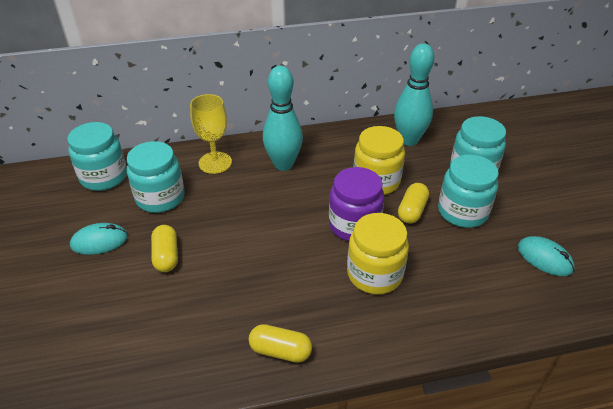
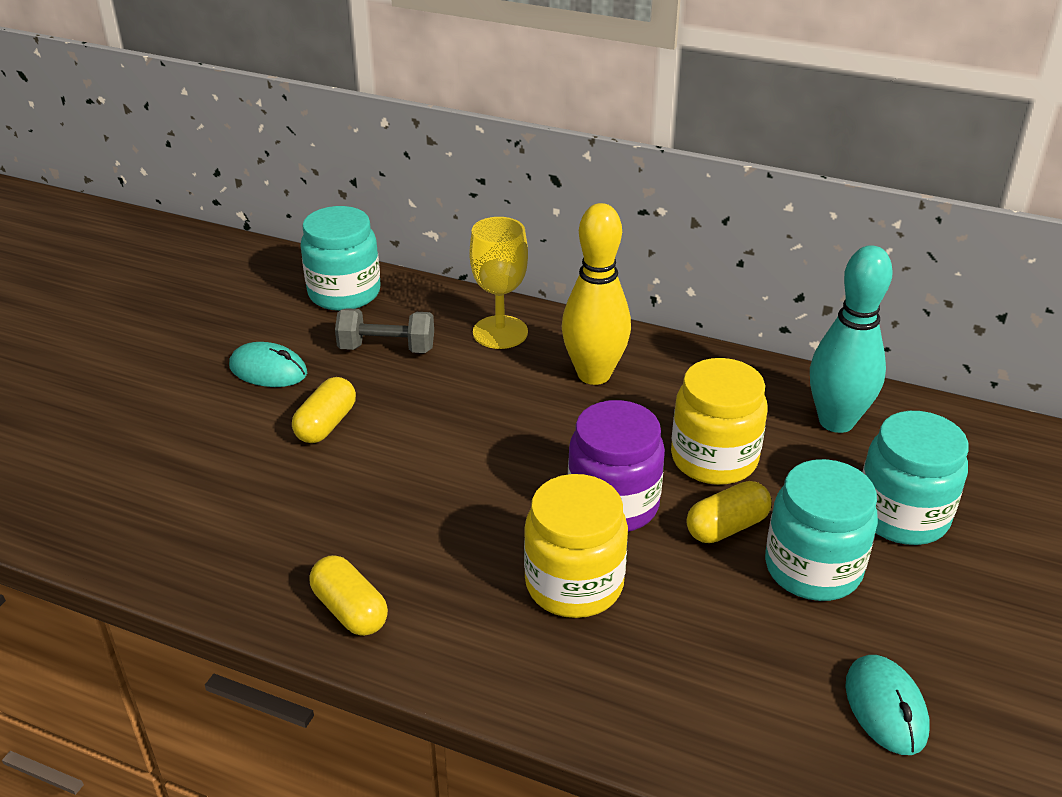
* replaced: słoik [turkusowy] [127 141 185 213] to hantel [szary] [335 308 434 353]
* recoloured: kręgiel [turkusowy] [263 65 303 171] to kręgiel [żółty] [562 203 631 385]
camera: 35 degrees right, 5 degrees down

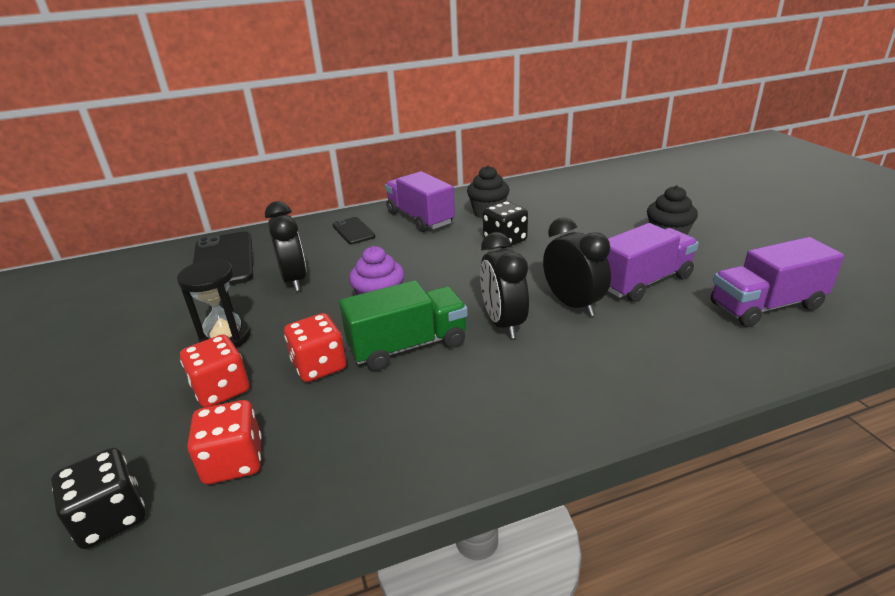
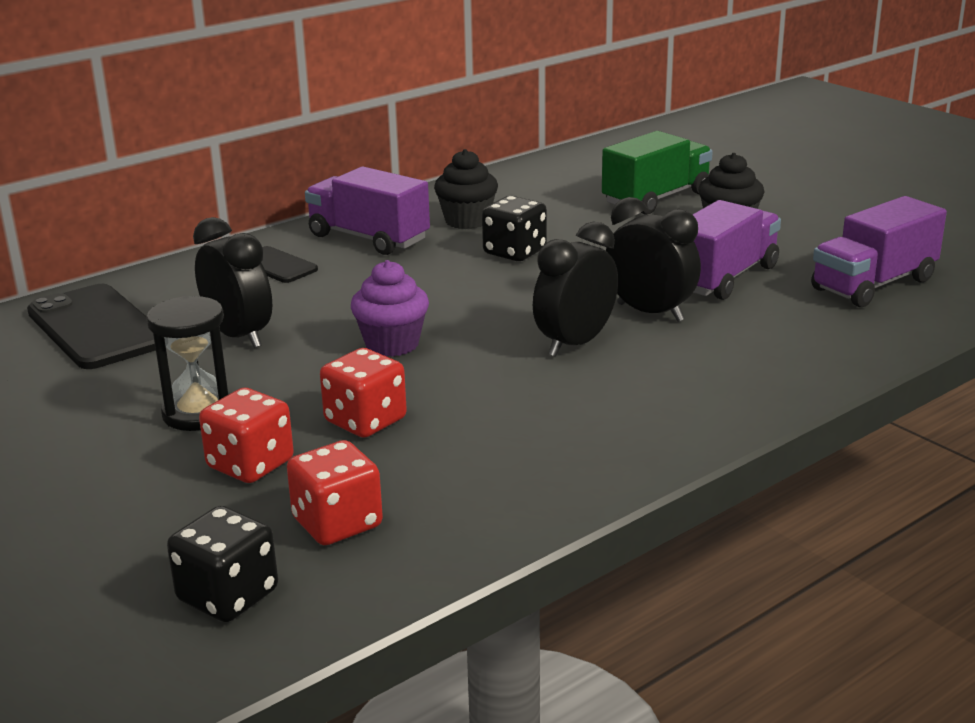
* moved: ciężarówka [zielony] [339 280 468 371] to [602 131 713 215]
* turned: budzik [czarny] [480 232 529 339] = [533 222 618 357] 75 degrees clockwise
camera: 20 degrees left, 5 degrees down

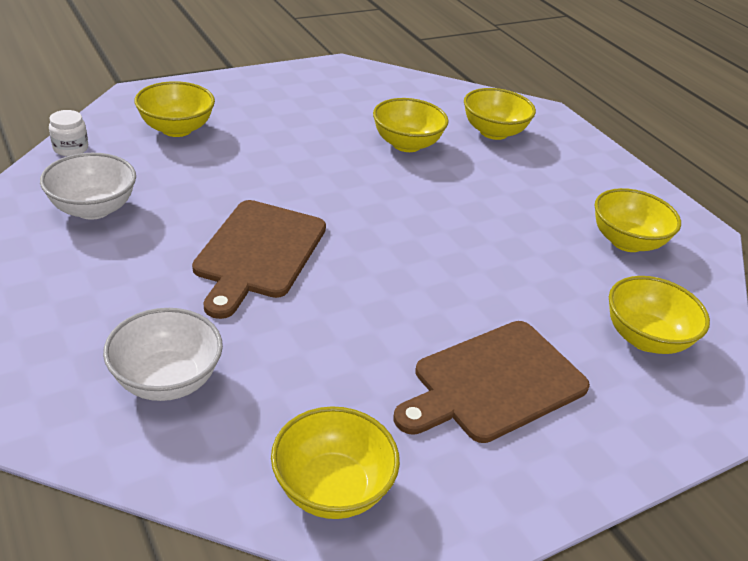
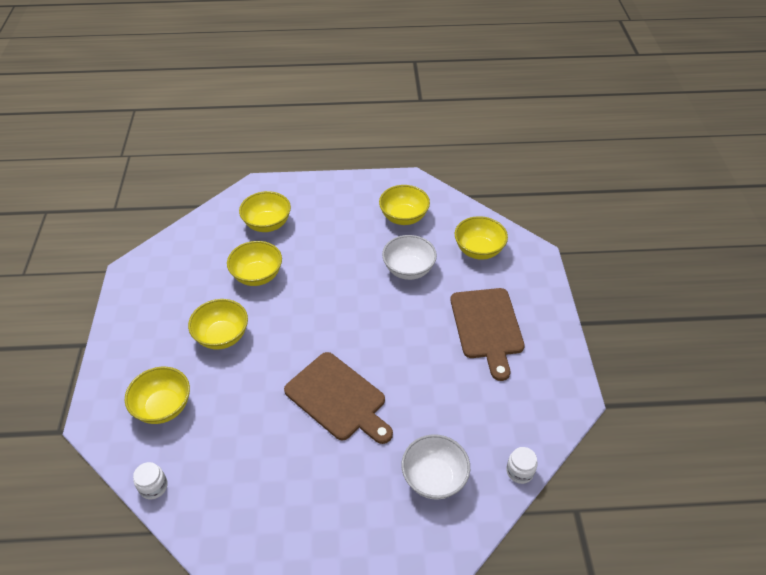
* added: słoik [biały] [506 447 538 484]
* moved: miska [biały] [40 153 136 220] to [382 235 437 280]
* moved: miska [żółty] [271 406 400 519] to [188 299 248 350]
camera: 60 degrees left, 10 degrees up

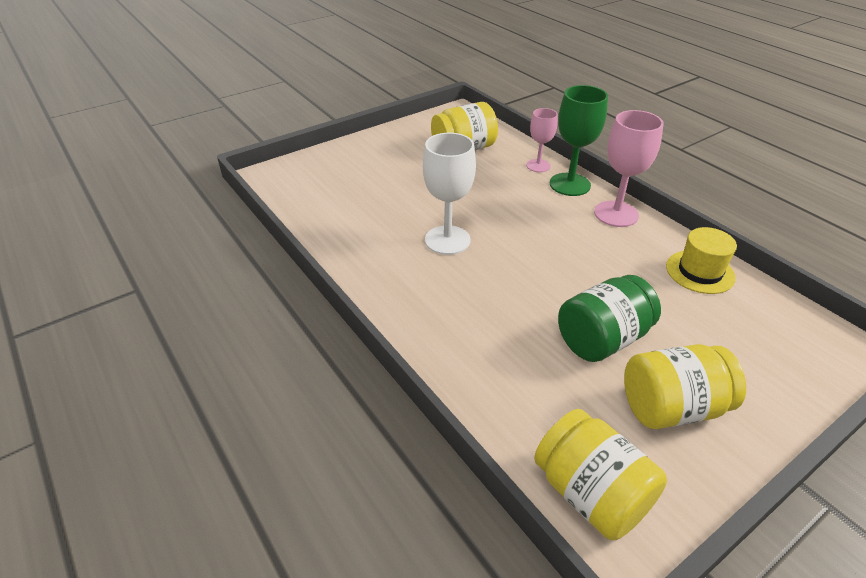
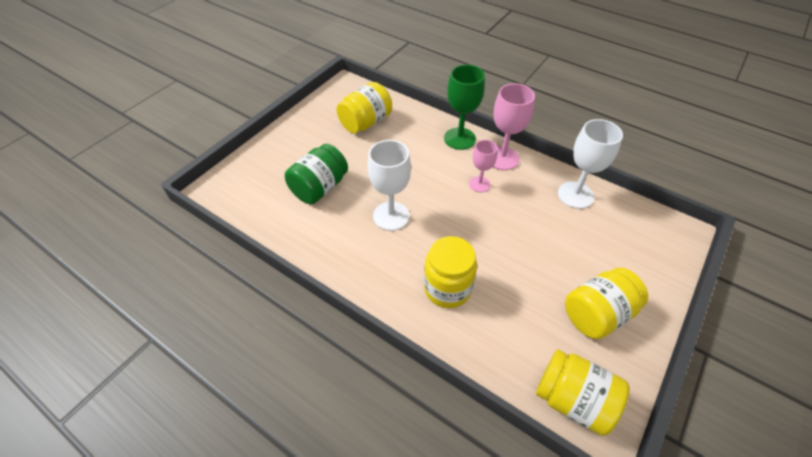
* added: słoik [żółty] [424 236 477 308]
* moved: kielich [różowy] [526 108 558 172] to [469 140 498 192]
* moved: słoik [zielony] [558 275 661 362] to [285 144 348 204]
* replaced: kapelusz [żółty] [666 227 737 294] to kielich [biały] [558 119 623 209]
camera: 20 degrees left, 10 degrees up

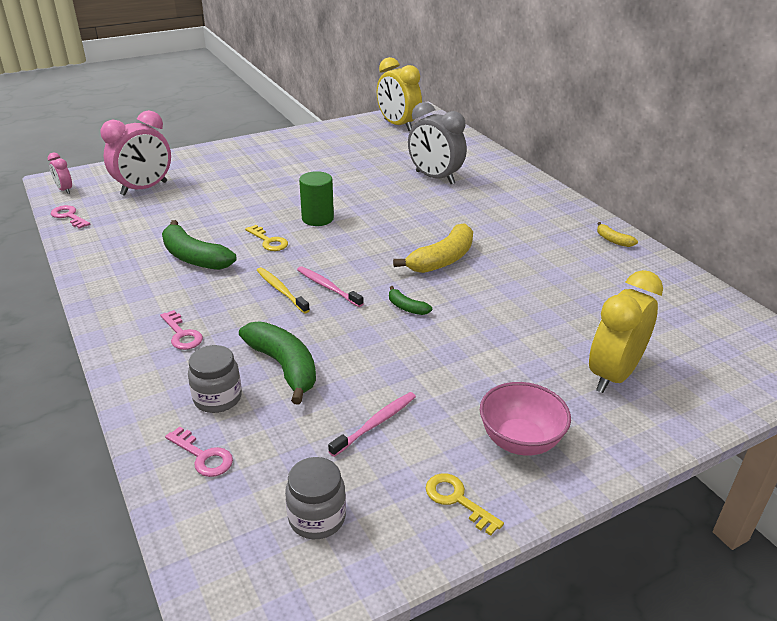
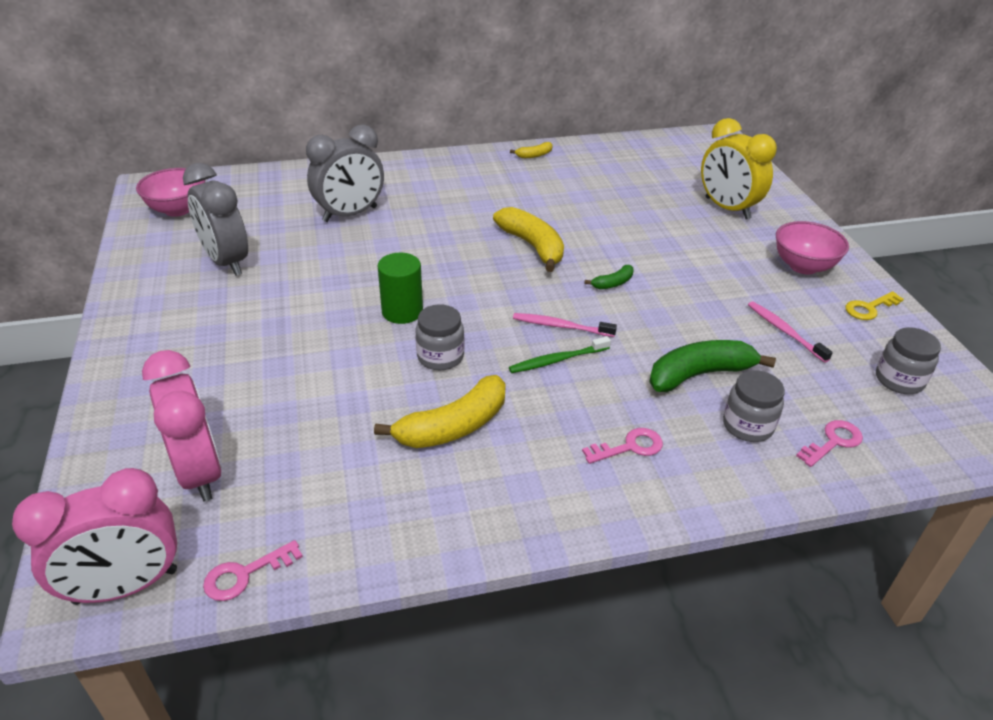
* added: budzik [szary] [183 163 248 276]
* replaced: klucz [żółty] [245 225 288 251] to słoik [szary] [415 304 464 370]
* replaced: budzik [żółty] [377 57 422 131] to miska [różowy] [136 168 205 217]
* recoloured: banan [zielony] [162 220 236 270] to banan [żółty] [374 375 506 448]
* recoloured: szczoteczka do zębów [żółty] [256 267 310 313] to szczoteczka do zębów [zielony] [509 336 611 373]
* turned: szczoteczka do zębów [różowy] [297 266 364 307] = [513 313 617 337] 45 degrees clockwise
* resized: budzik [różowy] [48 153 72 194] = [12 468 177 605] x2.07
camera: 75 degrees left, 5 degrees up

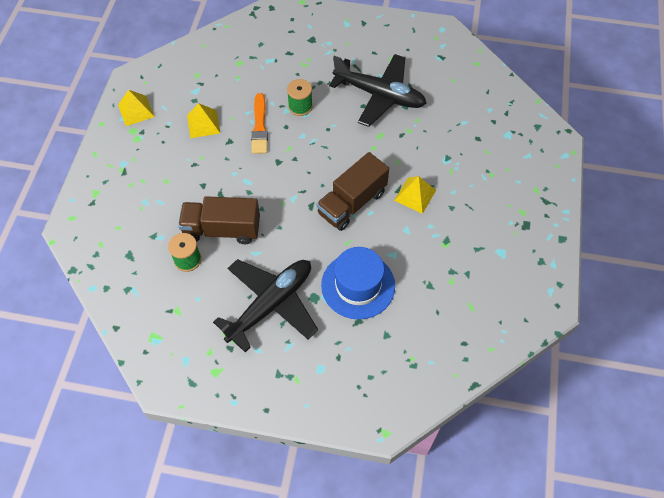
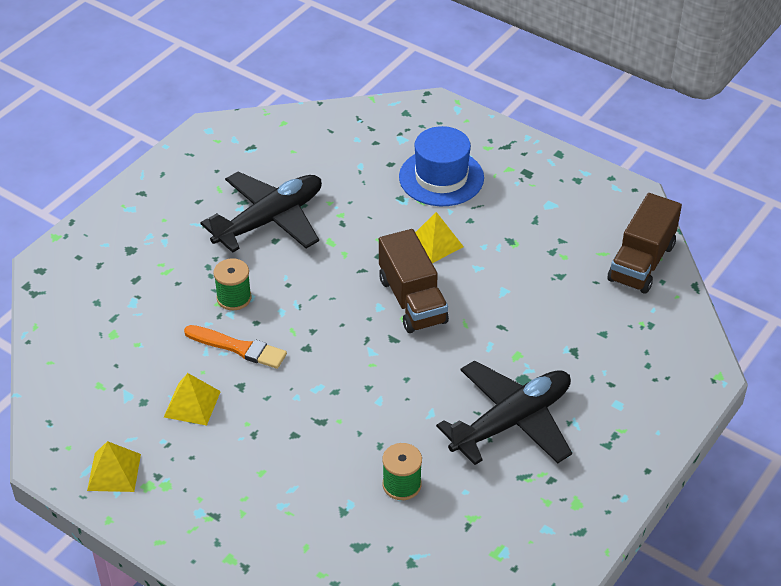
* moved: ciężarówka [brązowy] [178 196 260 244] to [608 193 682 294]
* moved: kapelusz [niebieski] [321 247 395 320] to [399 126 484 206]
* turned: samolot [czarny] [213 259 318 353] = [436 360 572 465] 75 degrees clockwise
camera: 65 degrees left, 15 degrees down

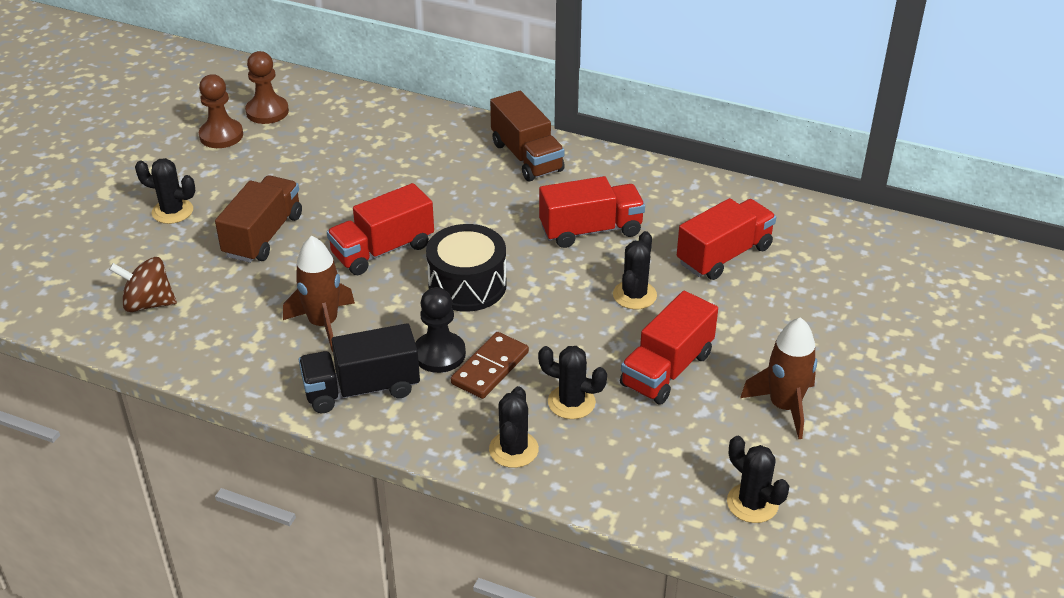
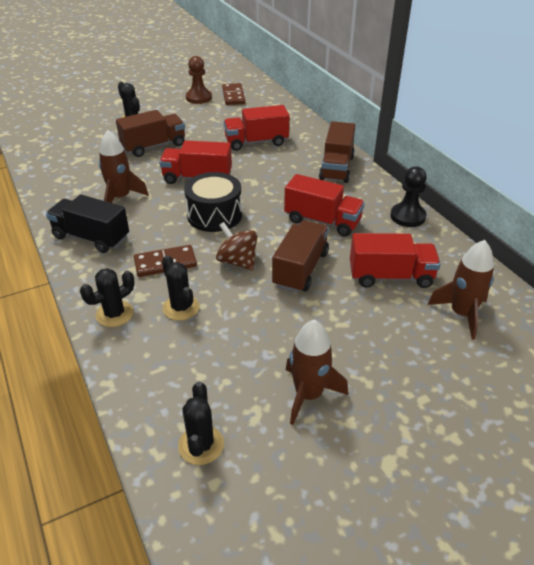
* added: rakieta [brązowy] [428 240 494 340]
* moved: bączek [brązowy] [109 257 177 313] to [216 222 258 271]
* moved: pionek [czarny] [415 287 466 373] to [390 166 427 227]
* moved: ciężarówka [czerwony] [620 291 718 405] to [224 105 289 151]
* replaced: pionek [brązowy] [245 51 289 124] to kostka domina [brązowy] [222 83 245 105]
* replaced: kaktus [czarny] [613 231 657 309] to ciężarówka [brązowy] [272 220 329 293]
camera: 40 degrees right, 0 degrees up

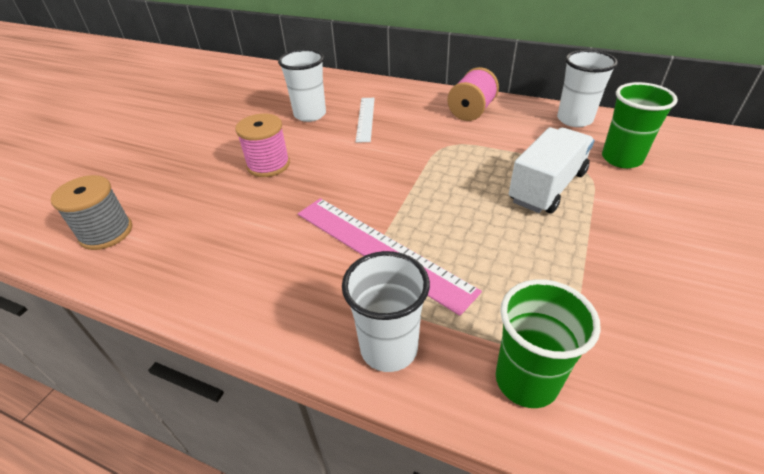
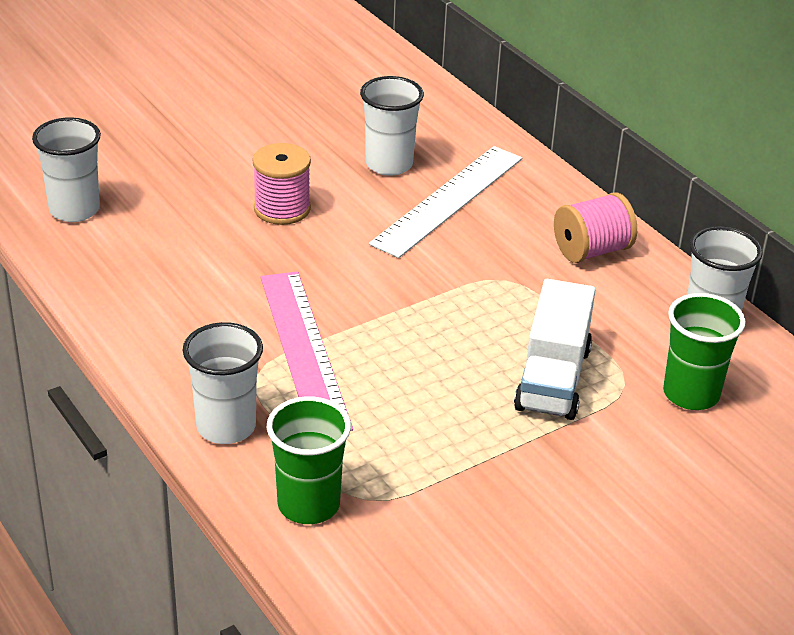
* replaced: szpulka [szary] [51 175 132 250] to szklanka [biały] [32 117 101 222]
* turned: ciężarówka [biały] [509 127 594 214] = [514 279 595 420] 120 degrees clockwise
* resized: linijka [biały] [356 98 375 142] = [369 146 522 258] x1.72
camera: 30 degrees right, 5 degrees down

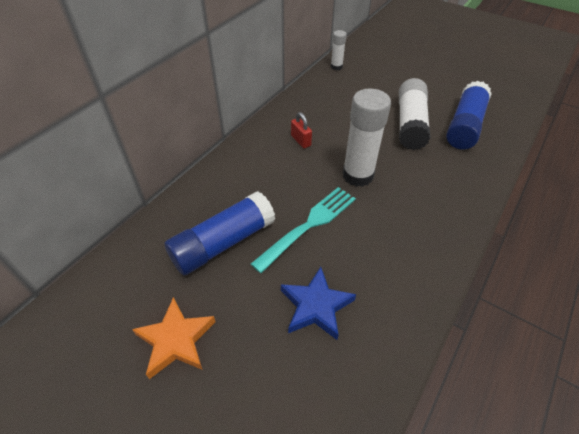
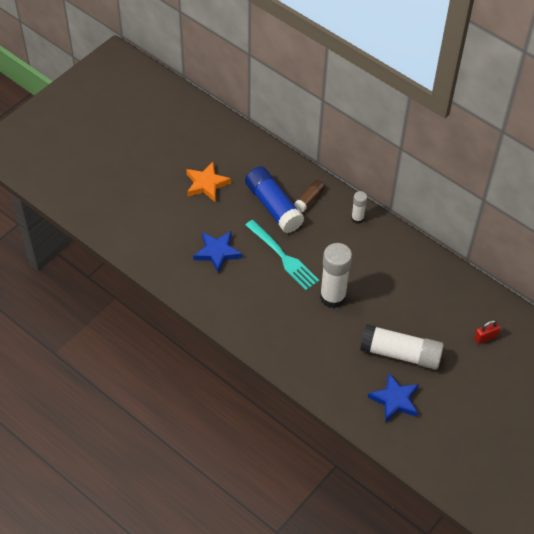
* added: klej w sztyfcie [brązowy] [294 180 325 212]
* moved: kłódka [czerwony] [291 112 312 148] to [474 320 500 344]
* moved: klej w sztyfcie [biały] [331 30 347 70] to [351 191 367 224]
* replaced: klej w sztyfcie [niebieski] [446 81 492 150] to gwiazda [niebieski] [368 373 419 423]
camera: 95 degrees right, 5 degrees up

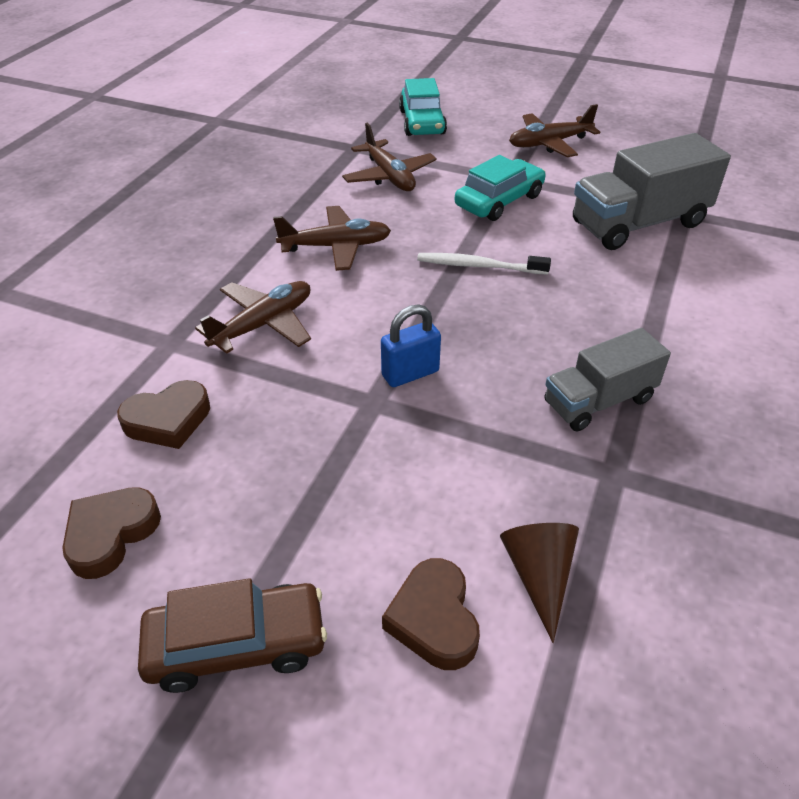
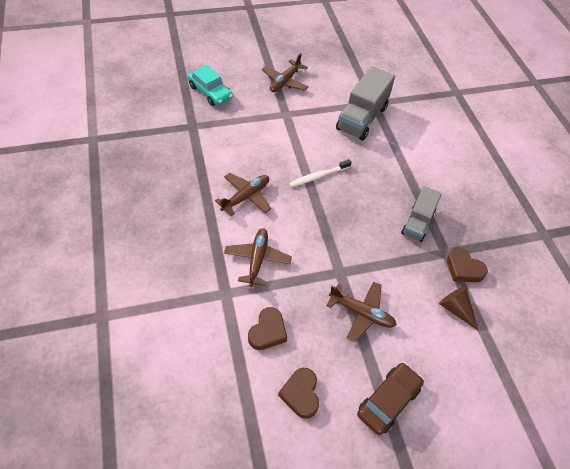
* removed: kłódka [niebieski] [381 304 441 387]
* removed: samochód [turkusowy] [454 155 546 221]
* moved: samolot [brązowy] [342 123 437 191] to [326 281 397 342]
* moved: serce [brązowy] [382 558 480 670] to [447 248 488 282]
camera: 40 degrees left, 10 degrees up

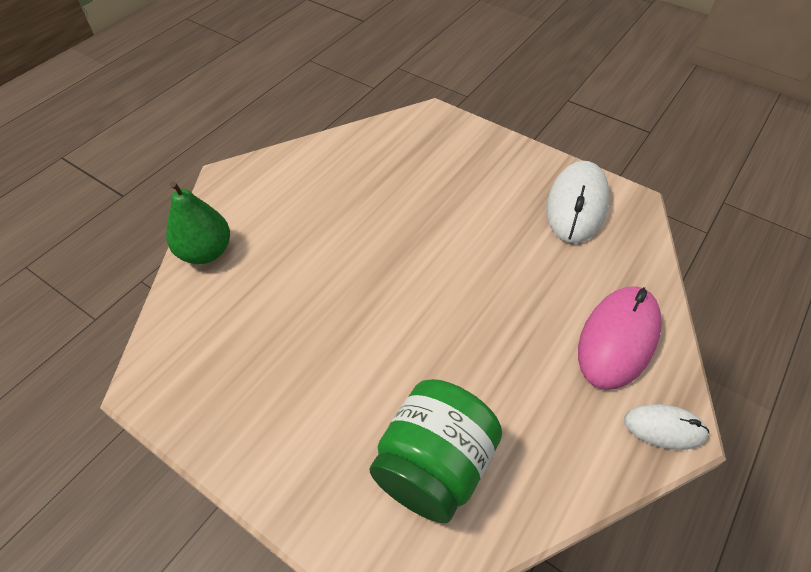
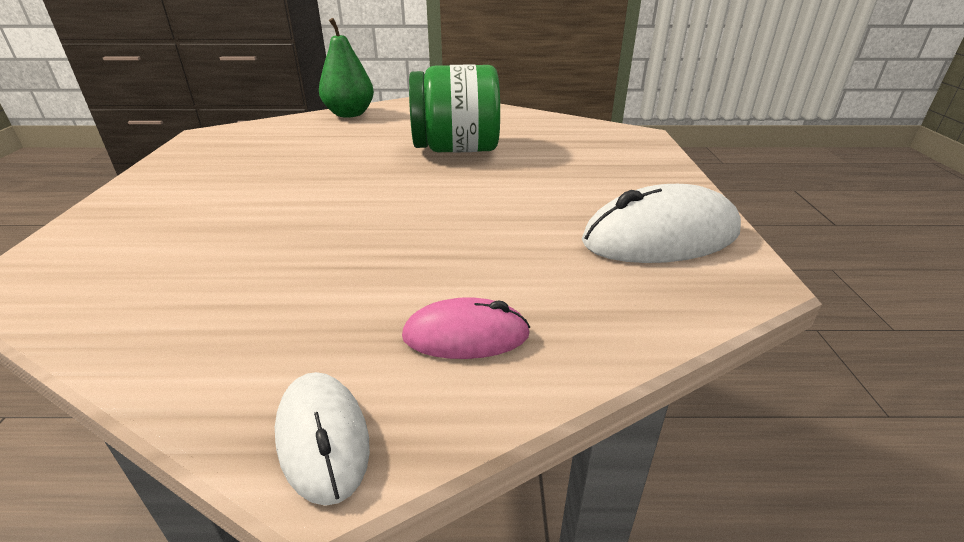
* moved: słoik [zielony] [370 379 502 523] to [409 64 500 153]
* resized: myszka [różowy] [578 286 662 390] = [402 297 530 359] x0.57
camera: 55 degrees right, 20 degrees down

